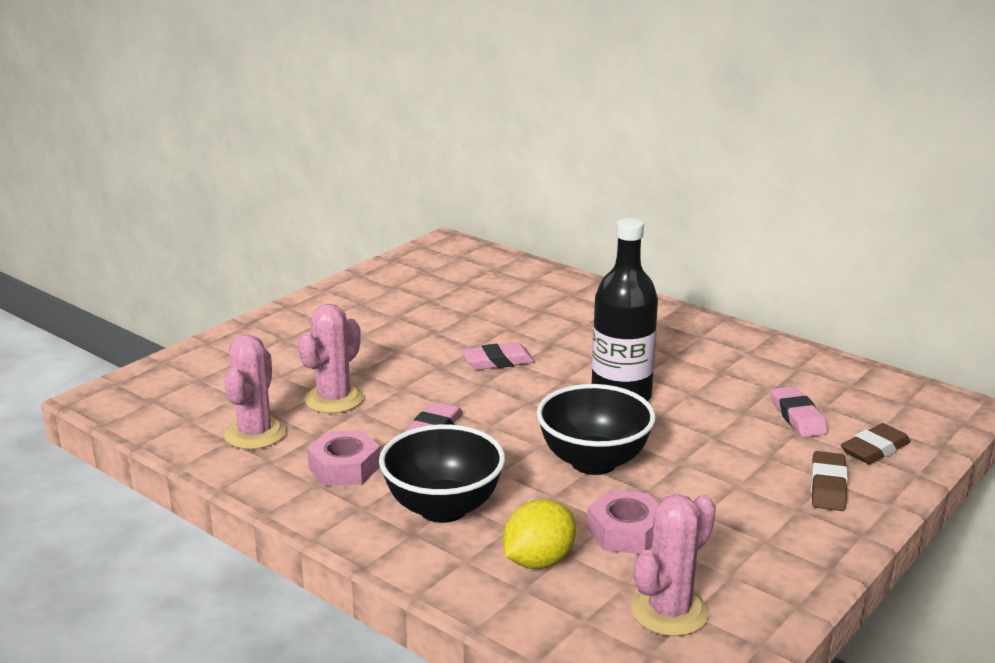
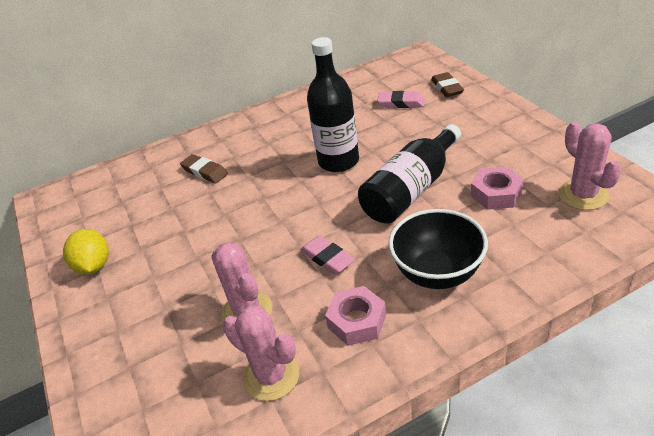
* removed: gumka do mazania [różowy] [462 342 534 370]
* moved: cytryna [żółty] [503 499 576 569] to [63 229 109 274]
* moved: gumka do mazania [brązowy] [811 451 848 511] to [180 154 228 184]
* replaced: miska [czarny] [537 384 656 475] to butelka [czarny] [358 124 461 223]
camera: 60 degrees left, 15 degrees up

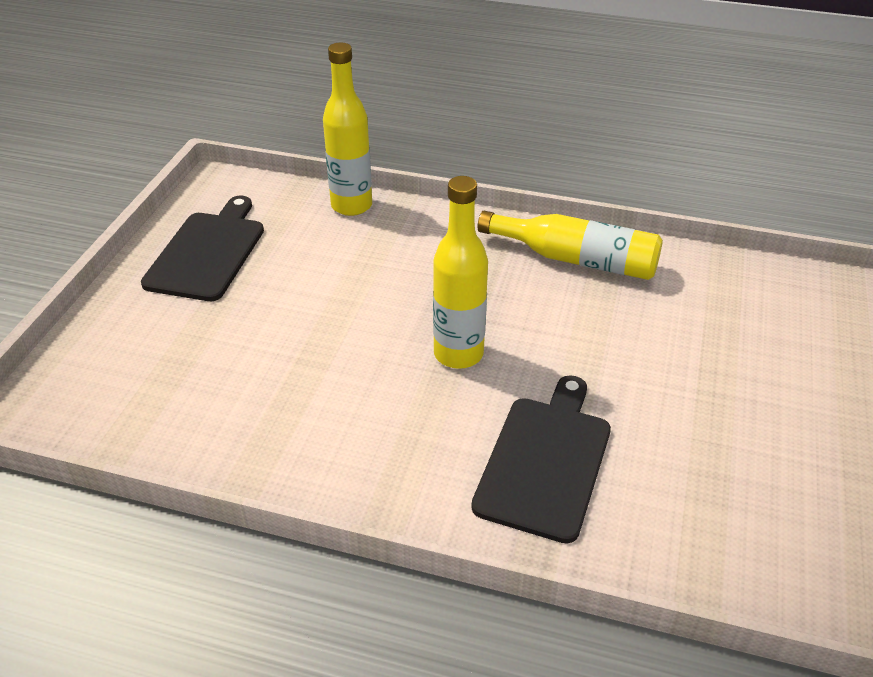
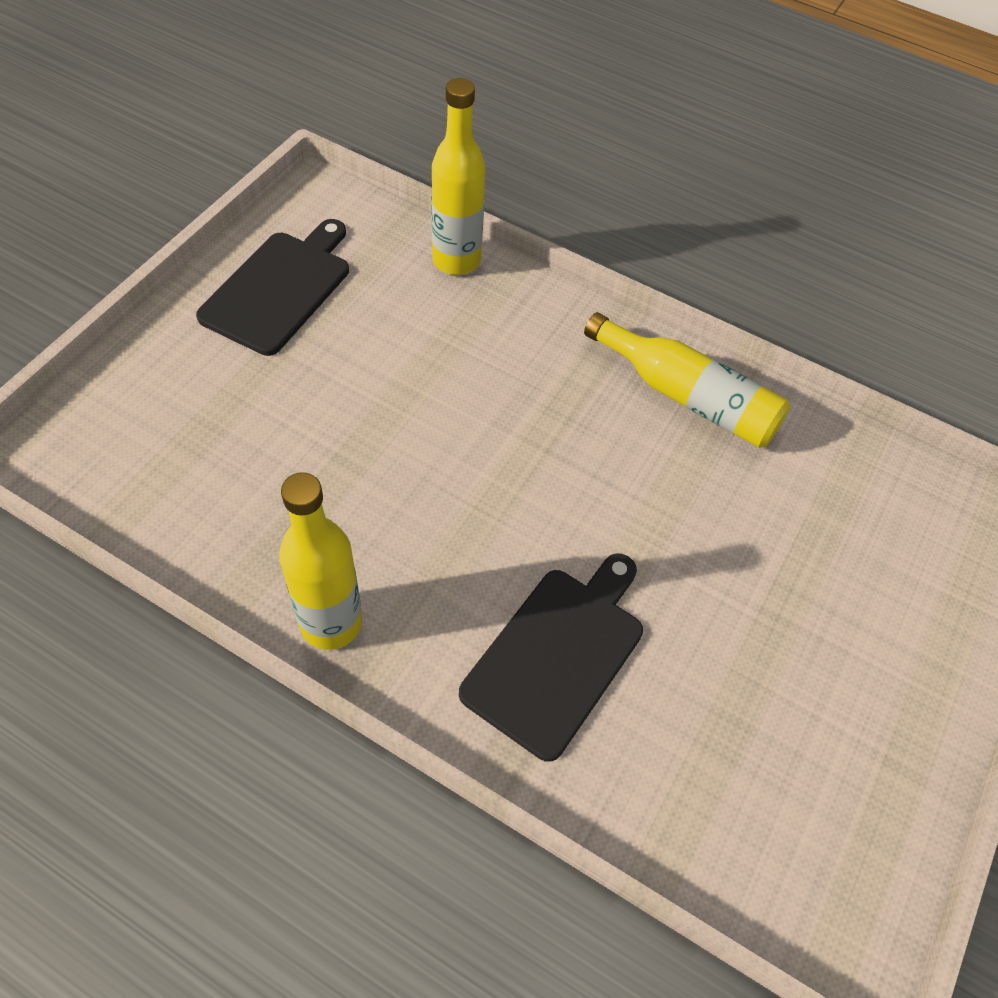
* moved: butelka [żółty] [433 176 488 369] to [279 472 362 650]
camera: 10 degrees right, 15 degrees up

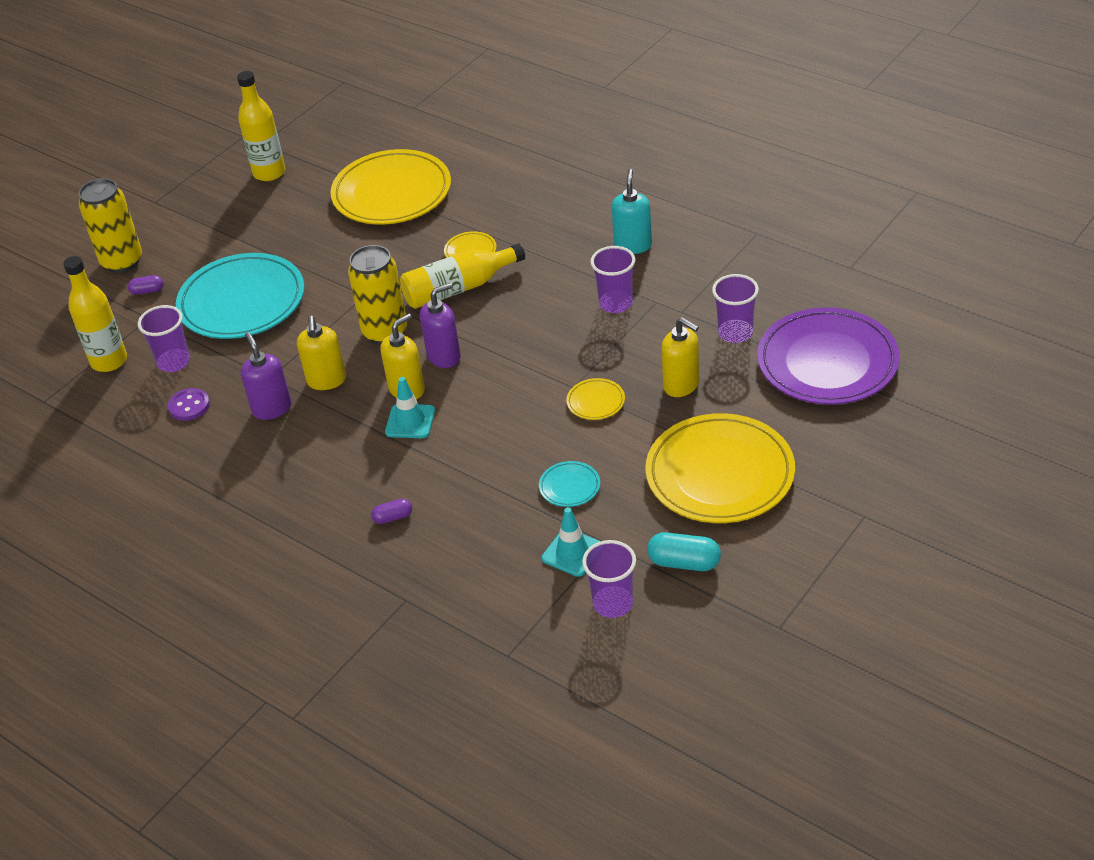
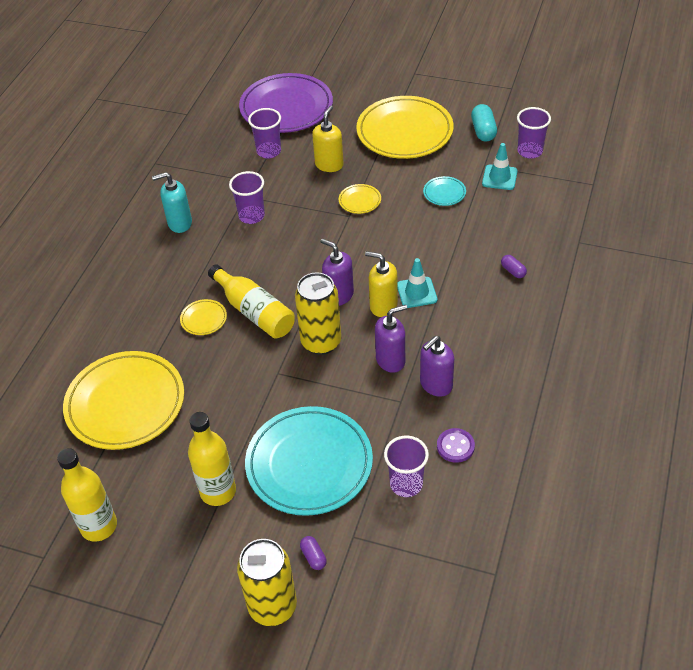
* moved: butelka [żółty] [63 256 127 372] to [188 412 236 506]
* recoloured: dozownik mydła [żółty] [297 316 346 390] to dozownik mydła [fioletowy] [375 305 407 373]
camera: 110 degrees left, 5 degrees up

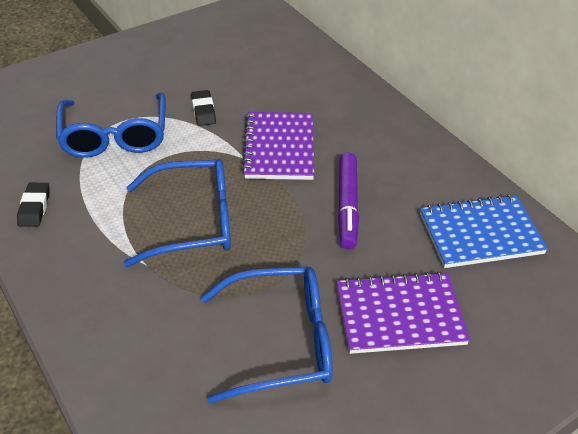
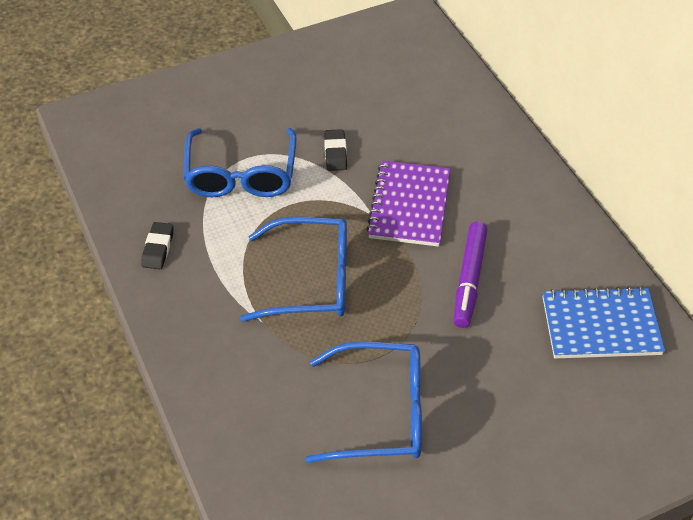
* removed: zeszyt [fioletowy] [337 272 470 354]
camera: 10 degrees right, 5 degrees up

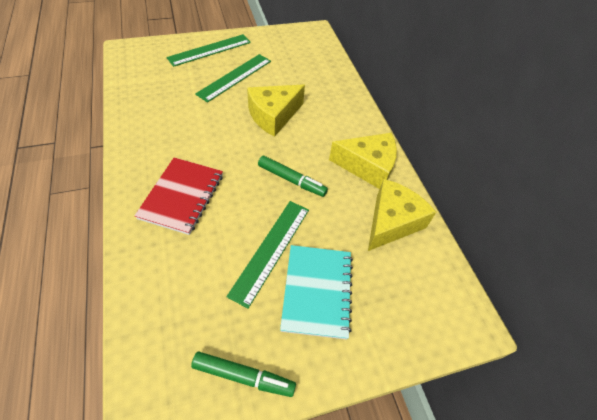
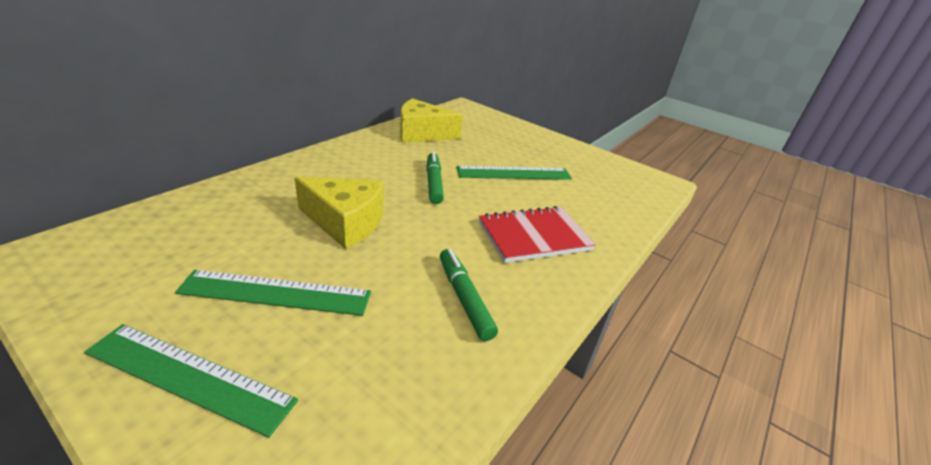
* removed: zeszyt [turkusowy] [280 245 353 340]
* removed: ser [żółty] [329 133 397 189]
* moved: flamaster [zielony] [191 352 296 397] to [440 249 498 341]
camera: 125 degrees left, 20 degrees down

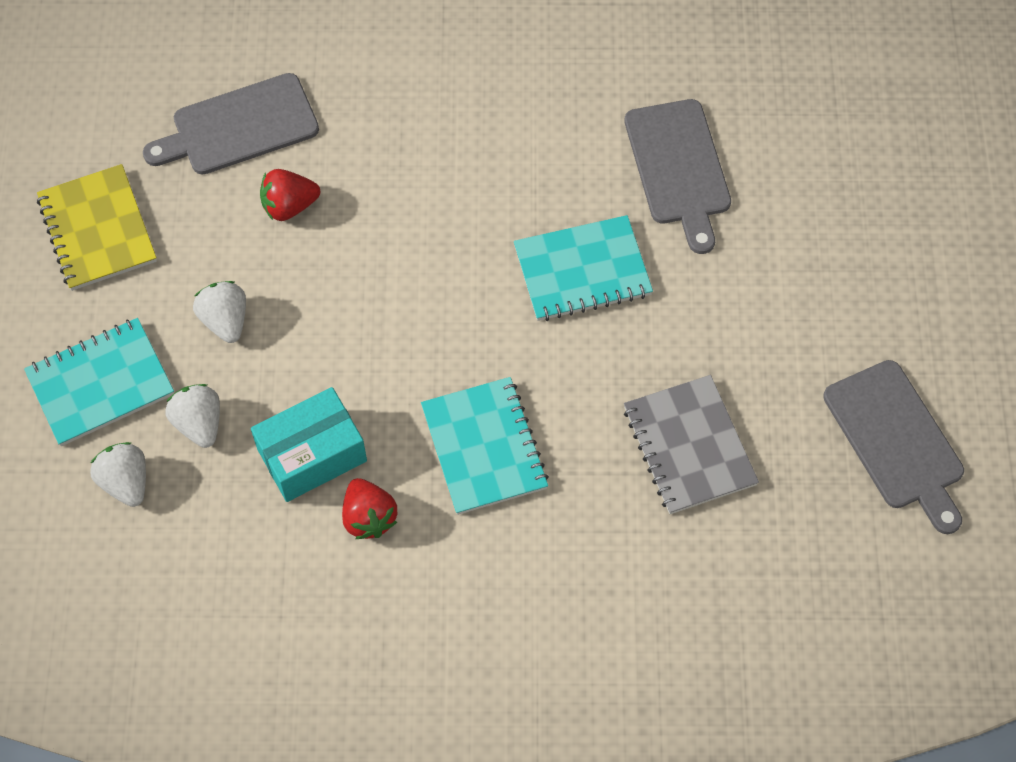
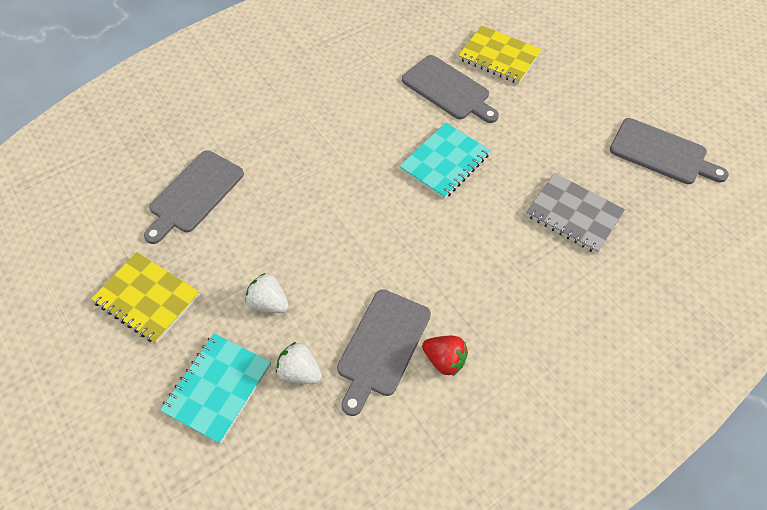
* removed: truskawka [biały] [90 442 146 507]
* removed: truskawka [czerwony] [260 169 320 221]
* removed: zeszyt [turkusowy] [421 377 549 515]
* added: zeszyt [żółty] [458 25 542 84]
* replaced: pudełko [turkusowy] [251 387 367 502] to deska do krojenia [szary] [337 289 431 416]
camera: 35 degrees left, 5 degrees down

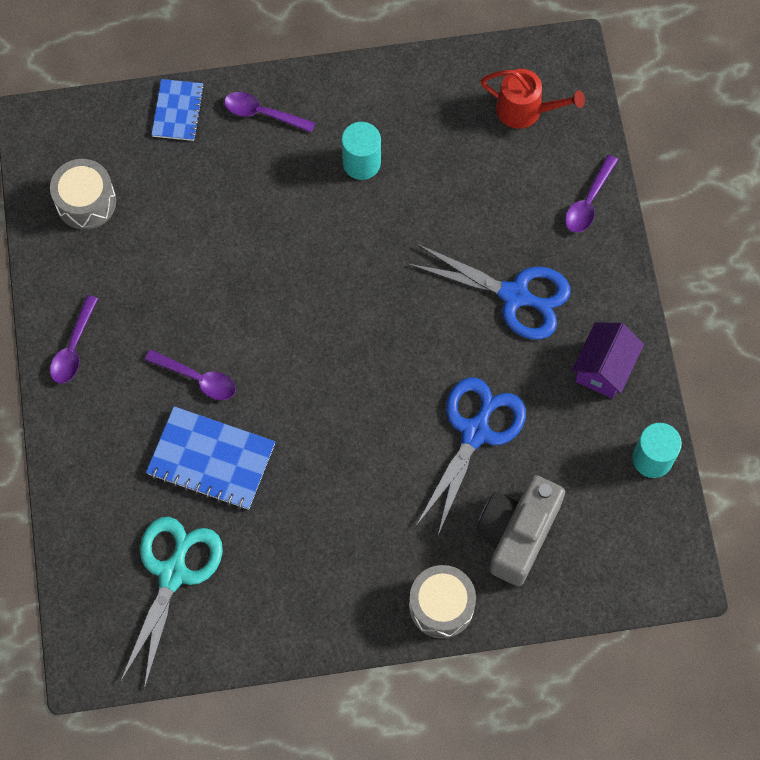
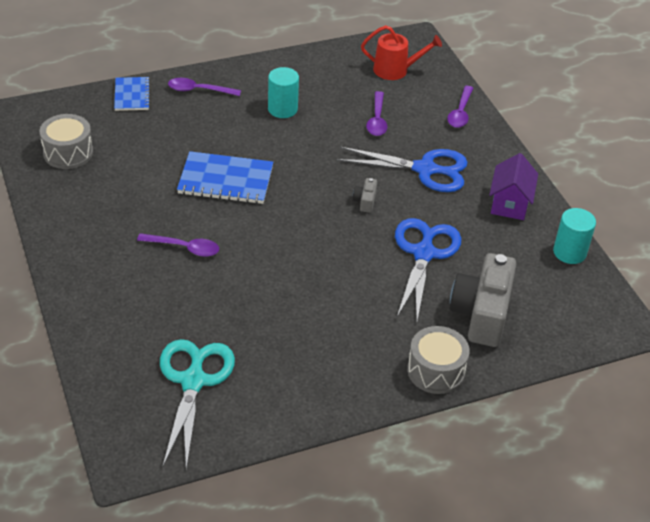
* added: aparat fotograficzny [szary] [353 178 377 213]
* moved: łyżka [fioletowy] [50 295 98 384] to [366 91 388 136]
* moved: zeszyt [niebieski] [146 406 275 510] to [177 151 273 204]
camera: 15 degrees left, 25 degrees down

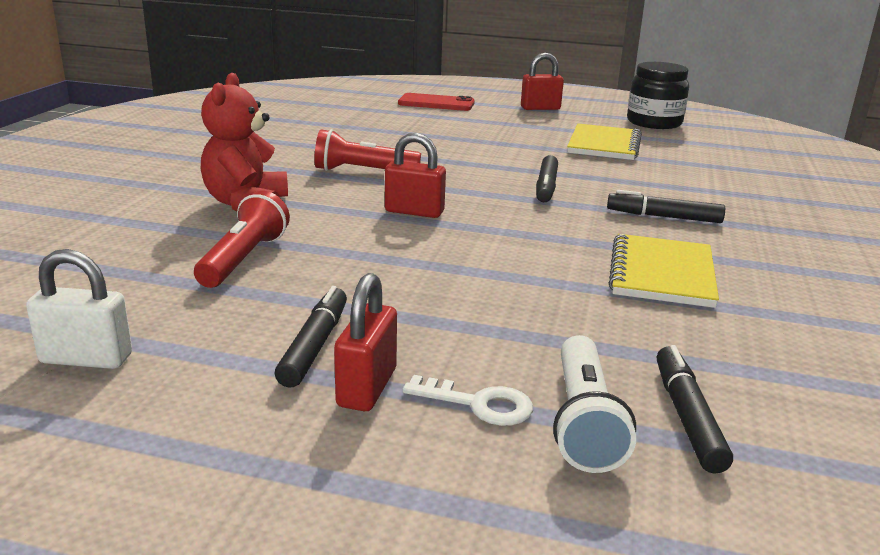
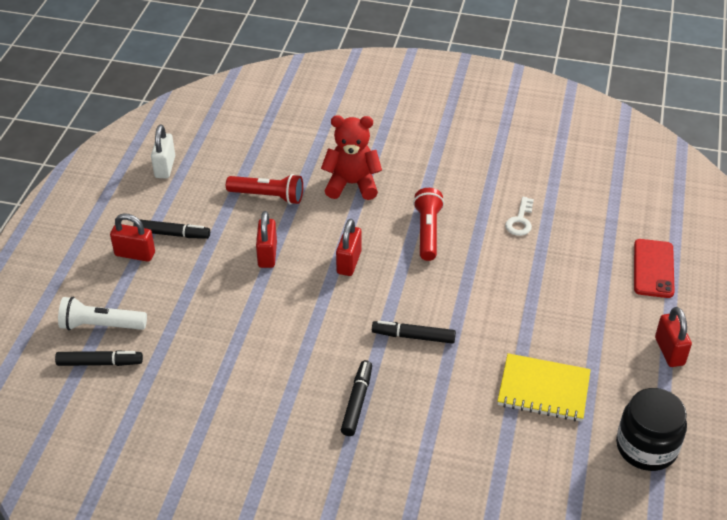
* removed: zeszyt [żółty] [609 234 719 308]
* added: kłódka [czerwony] [256 211 277 268]
* moved: klucz [biały] [403 375 533 426] to [505 197 534 236]
camera: 90 degrees right, 20 degrees up

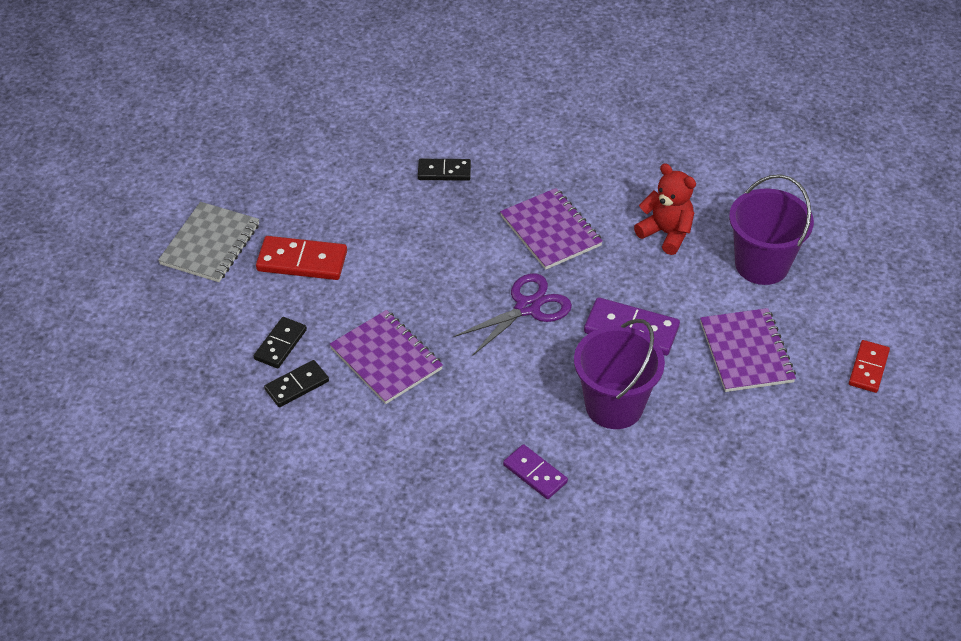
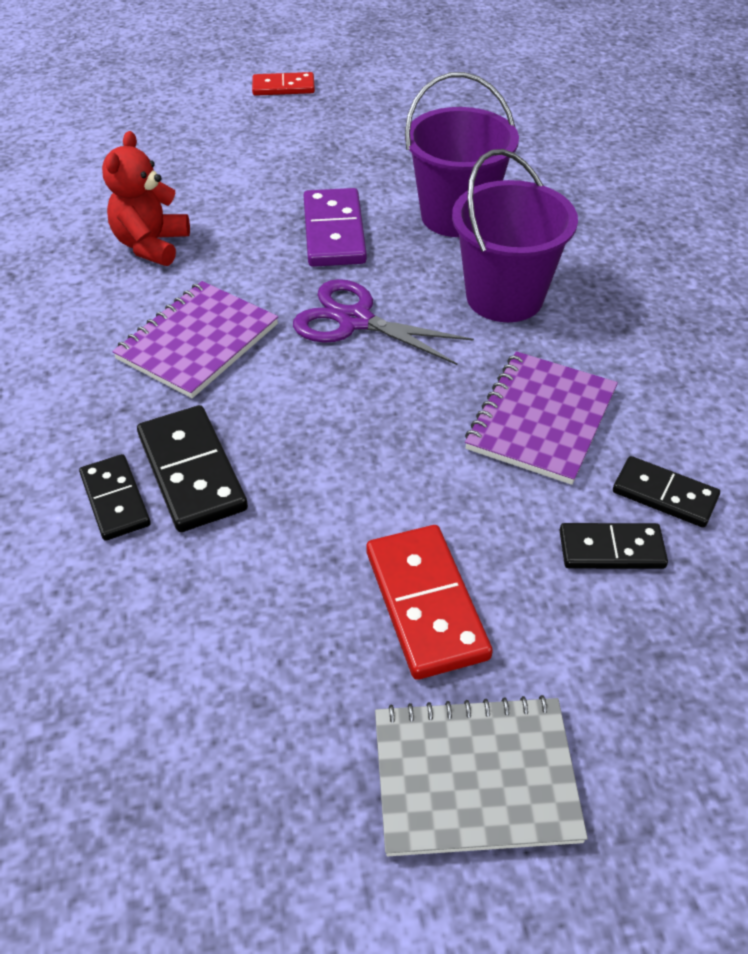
* removed: kostka domina [fioletowy] [503 444 568 499]
* removed: zeszyt [fioletowy] [700 308 796 392]
* added: kostka domina [czarny] [137 405 248 532]
* moved: wiadro [fioletowy] [729 174 814 285] to [452 149 578 322]
camera: 115 degrees left, 0 degrees up

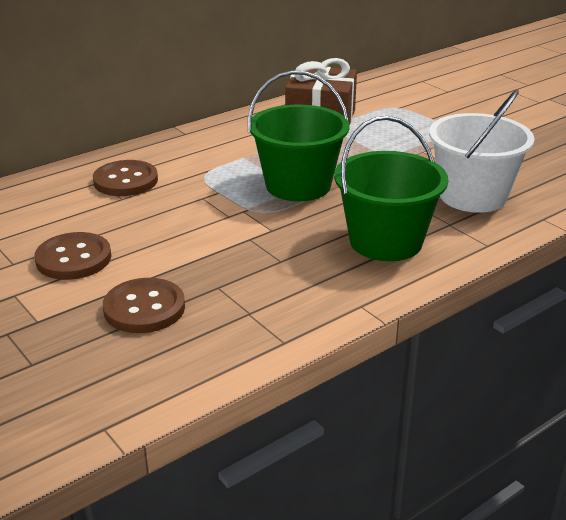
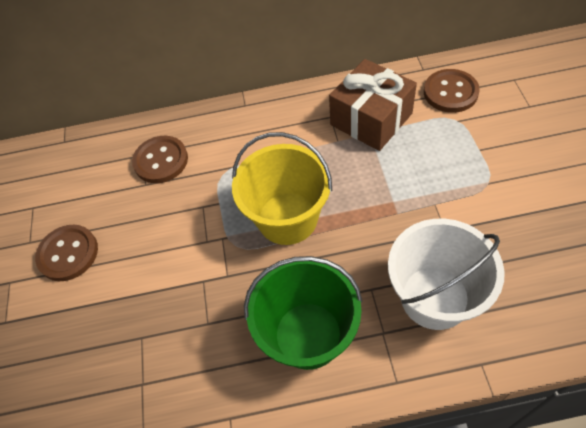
* moved: guzik [brązowy] [103 278 185 333] to [424 69 480 113]
* recoloured: wiadro [zielony] [248 70 349 201] to wiadro [żółty] [232 132 332 245]
camera: 35 degrees right, 25 degrees up

